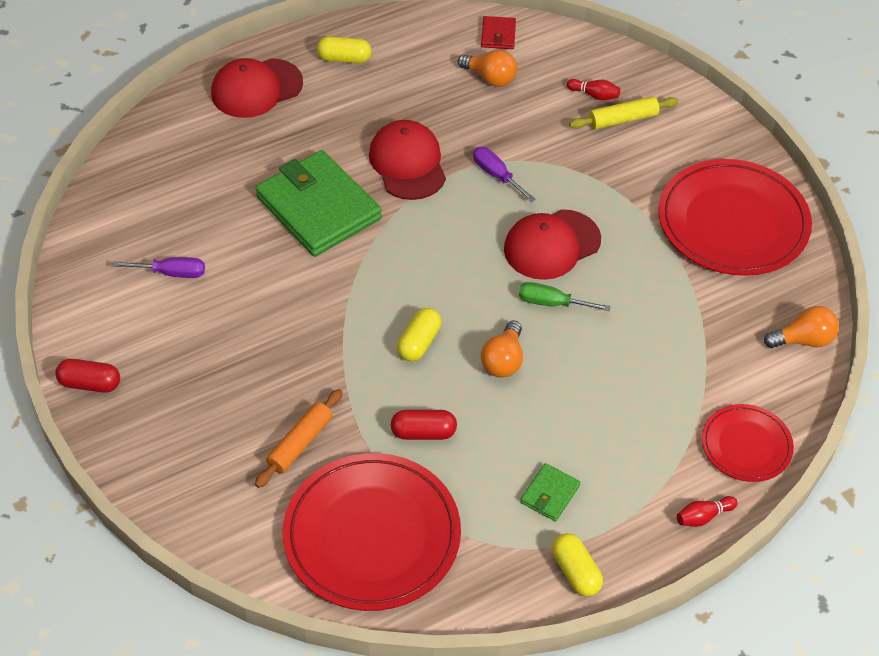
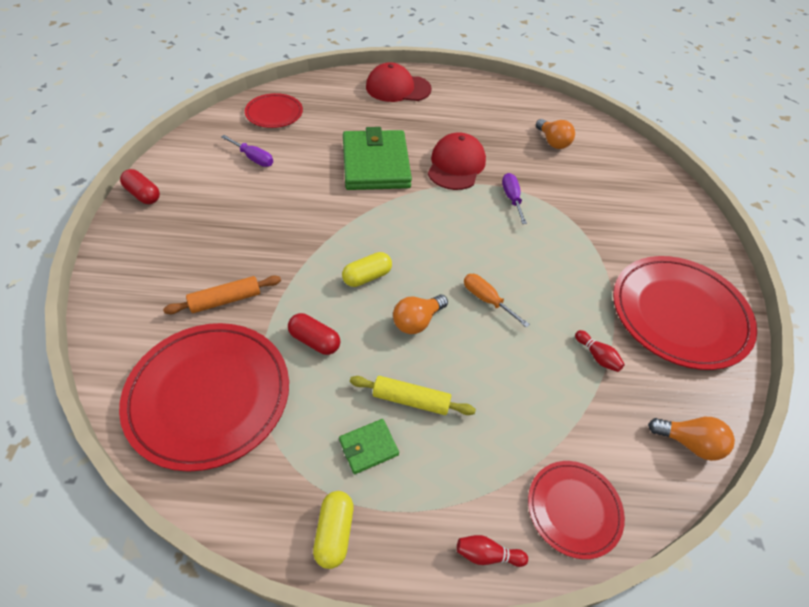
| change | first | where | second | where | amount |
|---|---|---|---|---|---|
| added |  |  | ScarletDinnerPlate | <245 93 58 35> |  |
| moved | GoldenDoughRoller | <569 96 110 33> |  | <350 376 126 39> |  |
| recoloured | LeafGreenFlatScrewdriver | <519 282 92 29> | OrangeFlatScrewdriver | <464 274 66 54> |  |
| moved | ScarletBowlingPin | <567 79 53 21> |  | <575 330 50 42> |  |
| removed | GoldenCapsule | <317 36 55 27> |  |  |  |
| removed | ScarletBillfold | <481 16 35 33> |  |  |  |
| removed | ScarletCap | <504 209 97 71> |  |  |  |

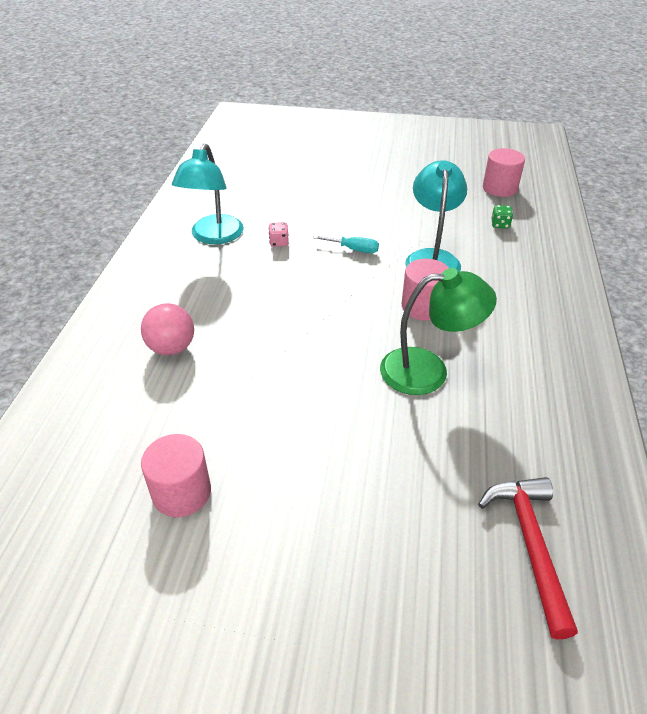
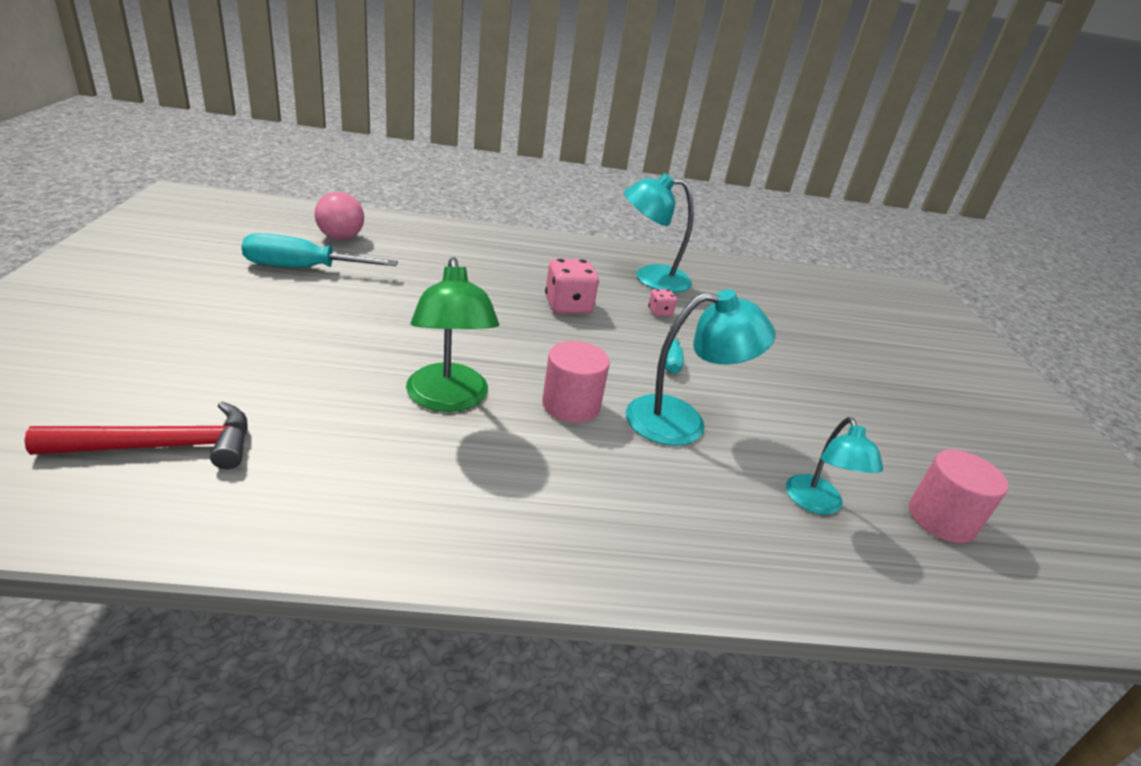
| change | first | where | second | where | amount |
|---|---|---|---|---|---|
| replaced | RosySolidCylinder | <141 434 70 84> | TurquoiseFlatScrewdriver | <241 233 157 35> |  |
| moved | RosyPlayBall | <141 303 53 52> |  | <315 192 49 48> |  |
| added |  |  | RosyDice | <545 259 54 55> |  |
| replaced | LeafGreenDice | <491 205 22 24> | TurquoiseLamp | <786 417 97 98> |  |

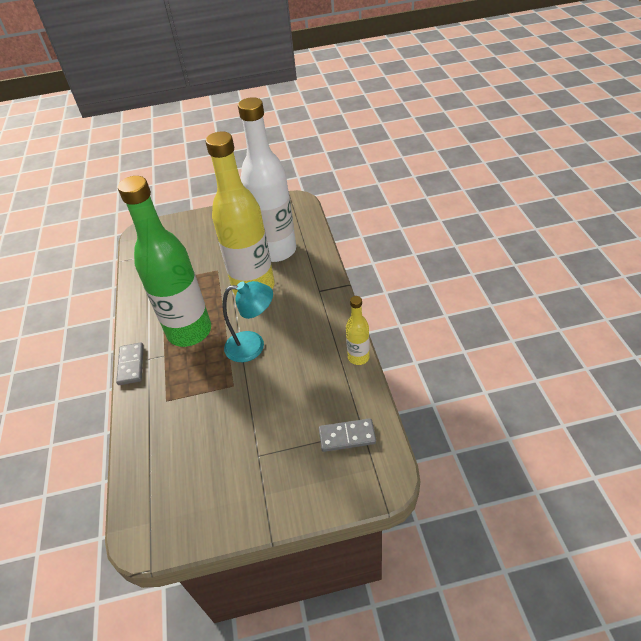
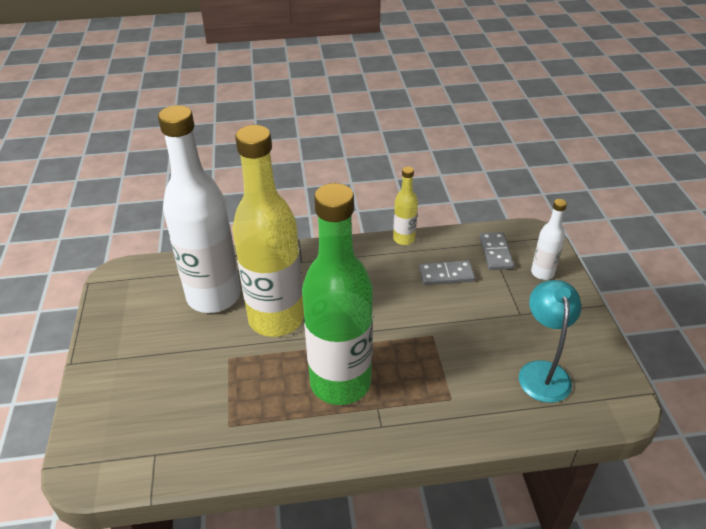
| change | first | where | second | where | amount |
|---|---|---|---|---|---|
| moved | GreyDominoTile | <116 342 28 43> |  | <419 260 56 25> |  |
| moved | TurquoiseLamp | <222 281 51 81> |  | <519 280 62 123> |  |
| added |  |  | WhiteFlask | <531 199 36 81> |  |

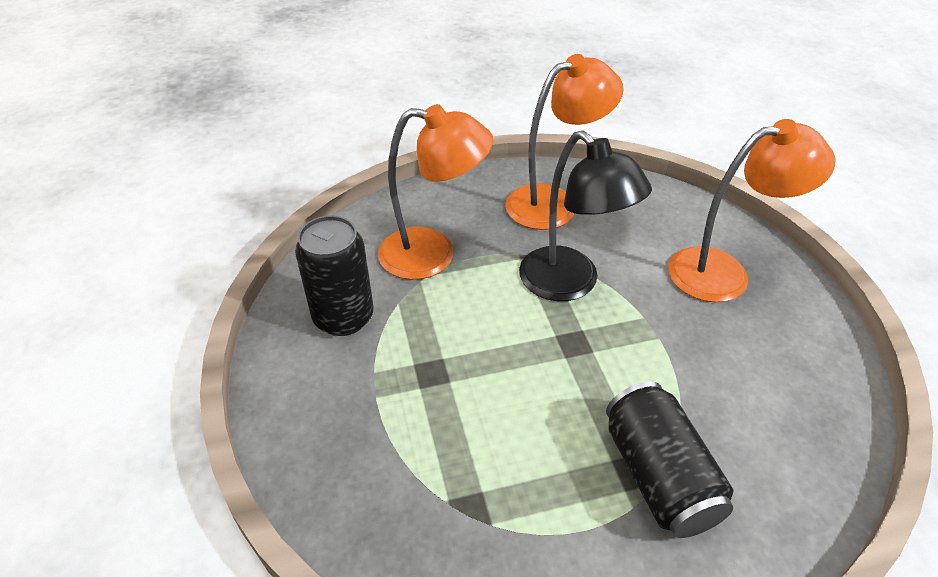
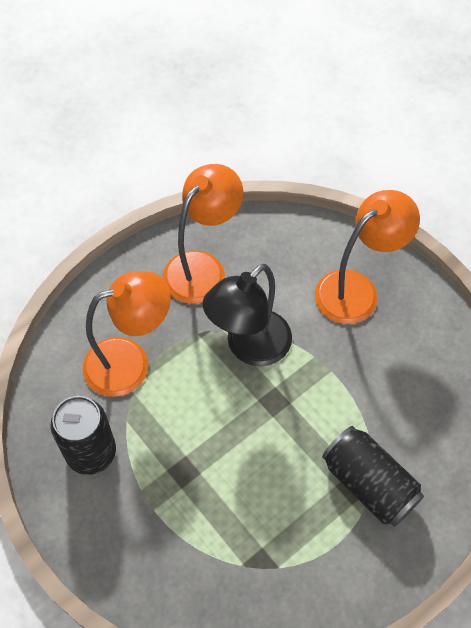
| change | first | where | second | where | amount |
|---|---|---|---|---|---|
| turned | EbonyLamp | <519 130 133 171> |  | <203 264 89 102> | 105 degrees clockwise |

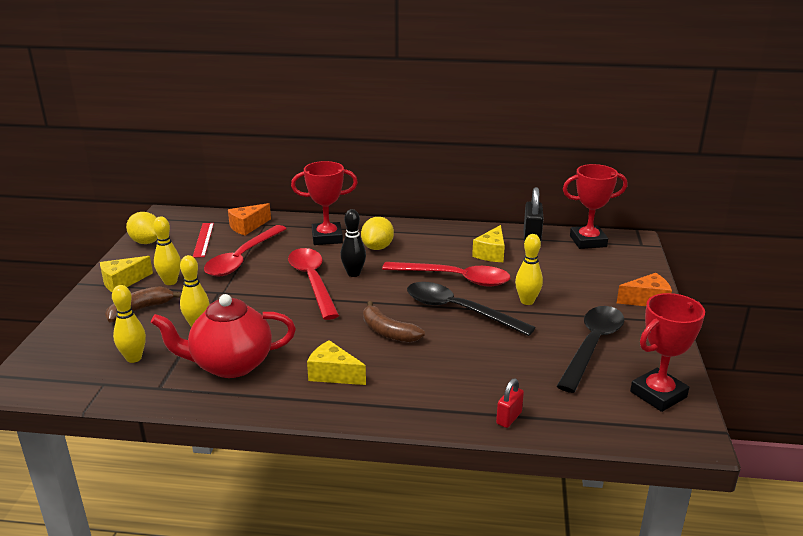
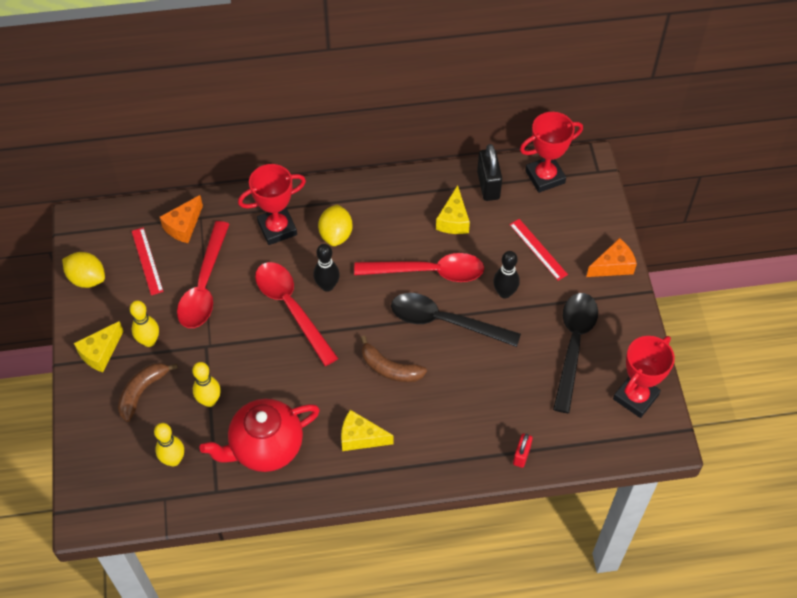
| change | first | where | second | where | amount |
|---|---|---|---|---|---|
| recoloured | GoldenBowlingPin | <515 234 28 71> | EbonyBowlingPin | <493 251 27 47> |  |
| added |  |  | ScarletMeasuringStick | <509 219 59 62> |  |

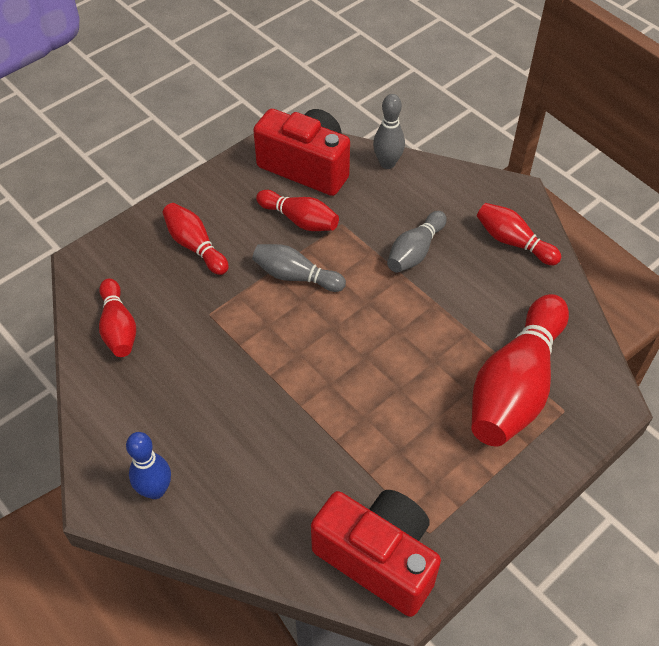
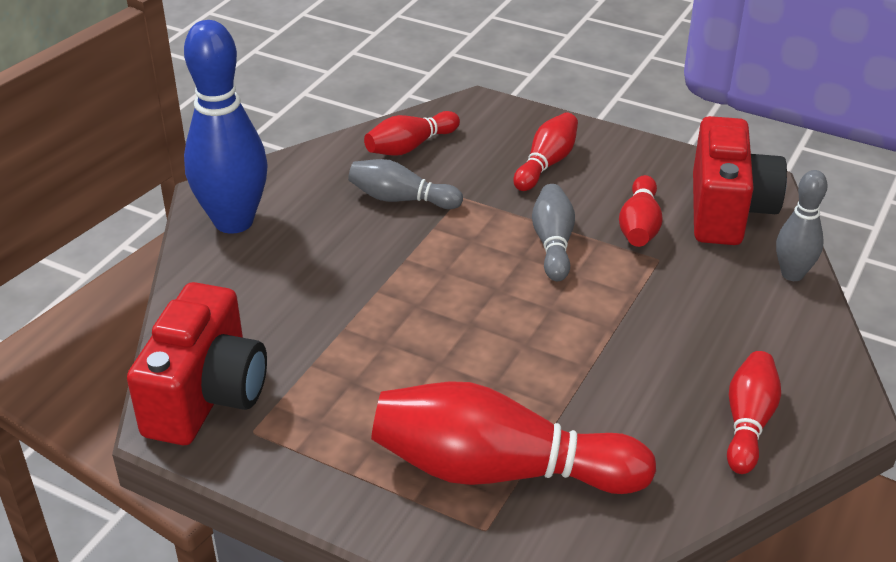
| change | first | where | second | where | amount |
|---|---|---|---|---|---|
| resized | CobaltBowlingPin | <126 432 45 67> |  | <184 20 84 214> | x1.88 |
| moved | GreyBowlingPin | <387 211 60 62> |  | <348 159 115 50> |  |

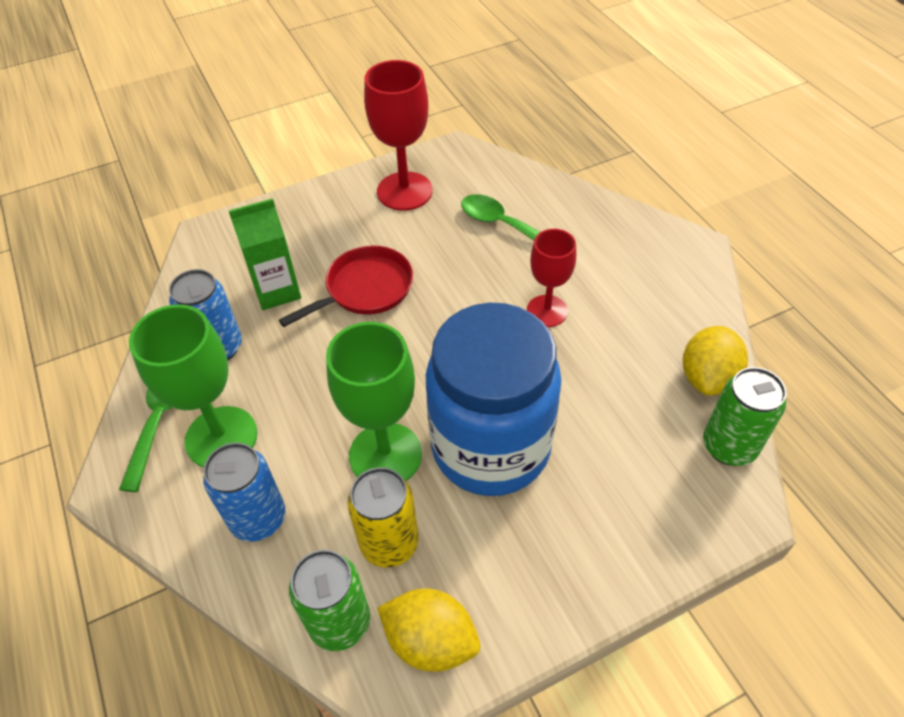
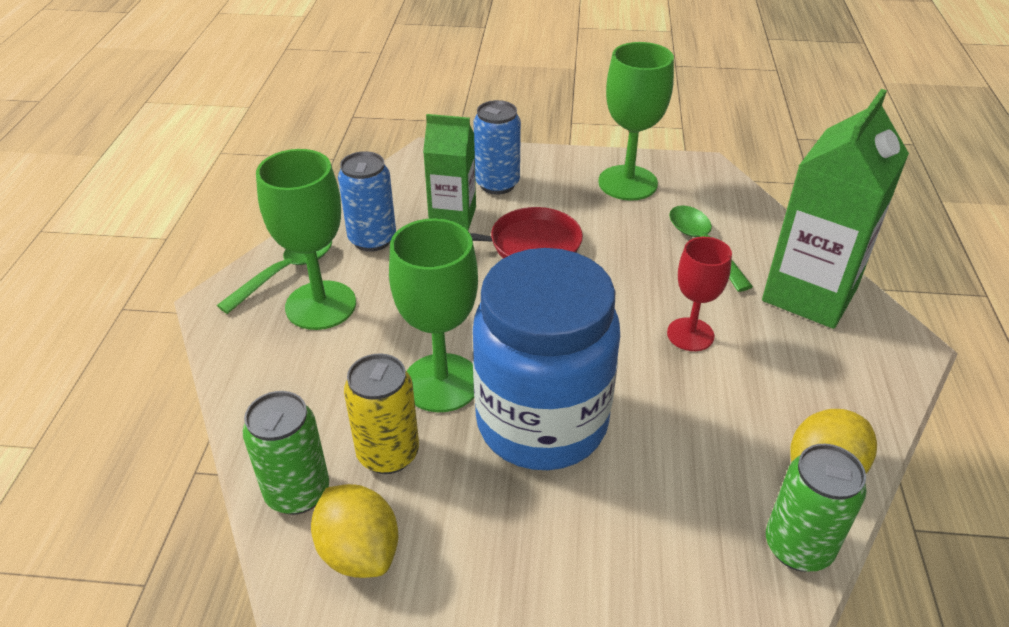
| change | first | where | second | where | amount |
|---|---|---|---|---|---|
| moved | CobaltTin | <203 443 82 99> |  | <473 100 48 94> |  |
| recoloured | ScarletChalice | <364 60 69 151> | LeafGreenChalice | <598 42 76 158> |  |
| added |  |  | LeafGreenMilkCarton | <762 89 147 240> |  |

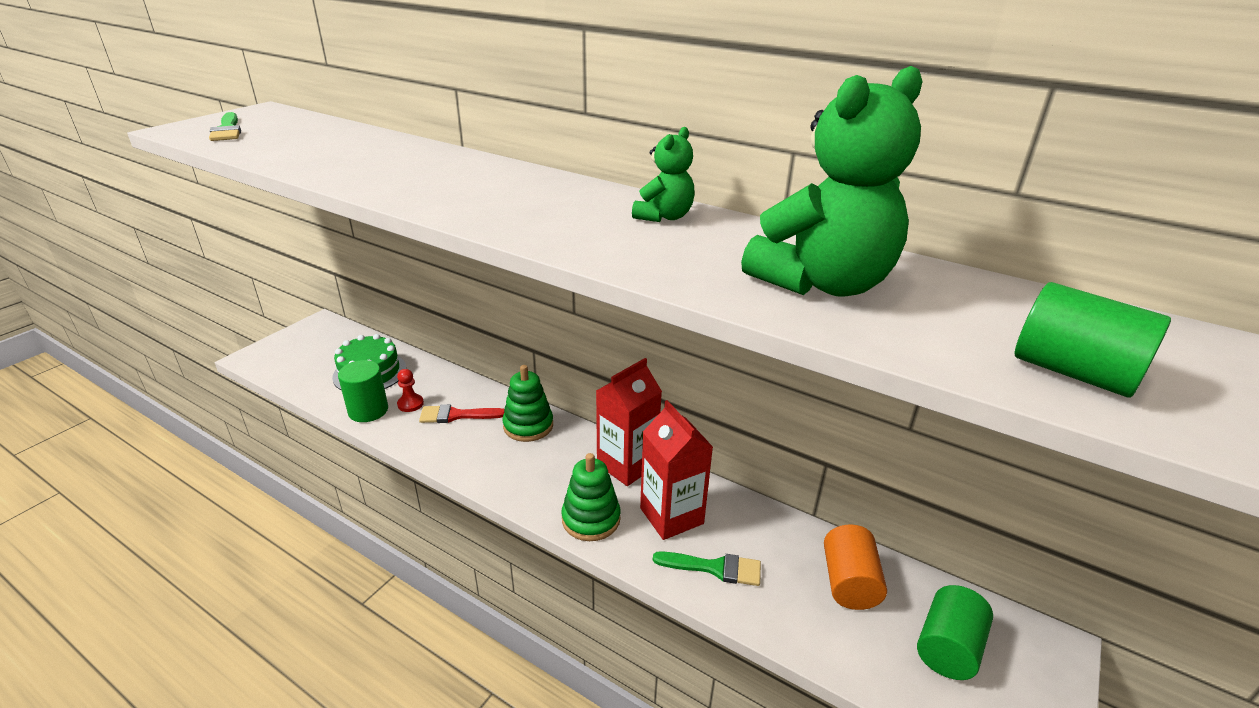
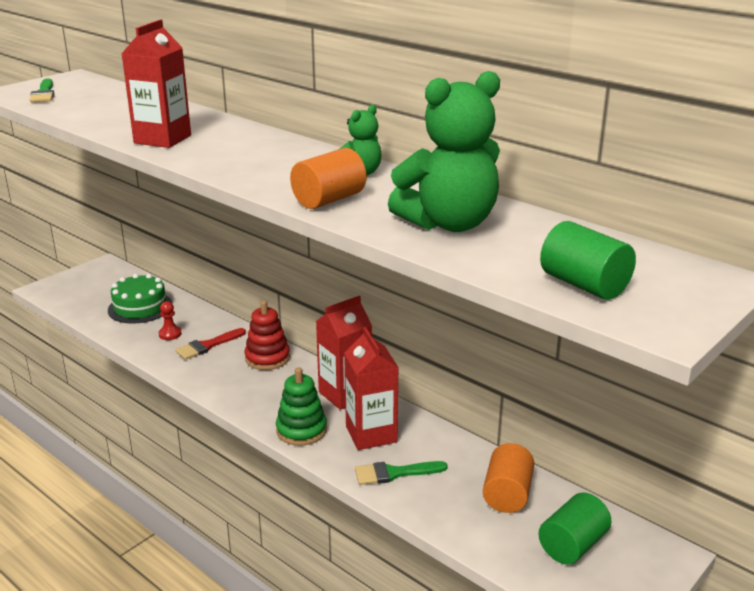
| change | first | where | second | where | amount |
|---|---|---|---|---|---|
| added |  |  | ScarletMilkCarton | <122 19 69 129> |  |
| turned | ScarletPaintBrush | <419 404 85 19> |  | <175 328 71 32> | 45 degrees counterclockwise |
| recoloured | LeafGreenRingStacker | <502 365 51 77> | ScarletRingStacker | <245 301 45 69> |  |
| added |  |  | OrangeSolidCylinder | <290 148 76 61> |  |
| turned | LeafGreenPaintBrush | <653 551 108 35> |  | <355 461 93 24> | 150 degrees clockwise |
| removed | LeafGreenSolidCylinder | <338 360 50 62> |  |  |  |

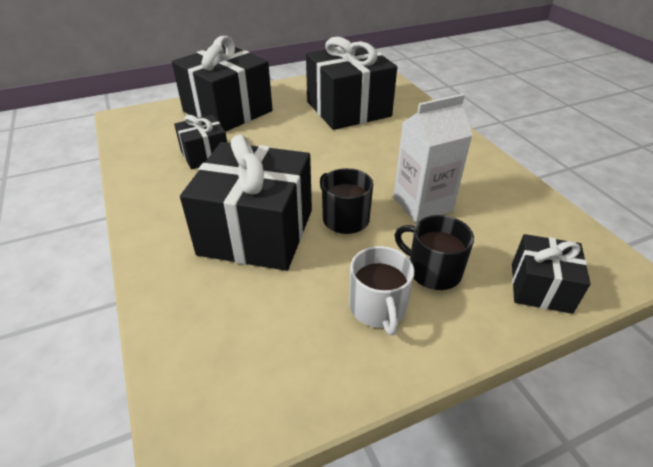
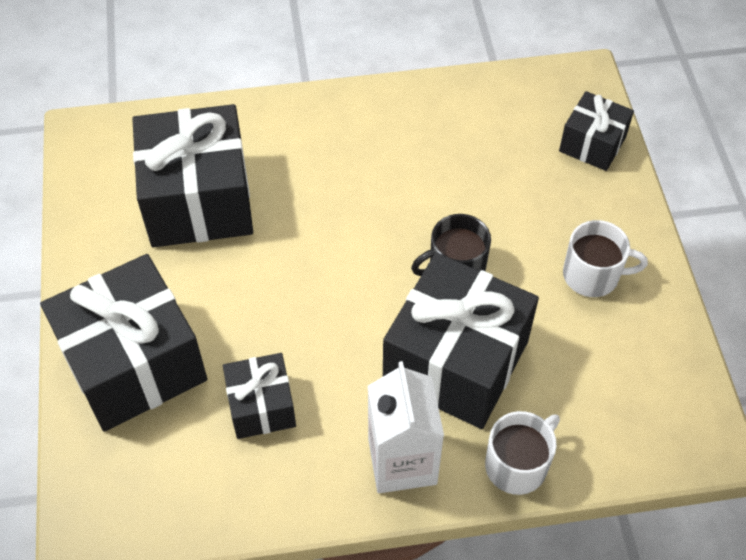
| change | first | where | second | where | amount |
|---|---|---|---|---|---|
| moved | WhiteMilkCarton | <393 94 80 129> |  | <368 361 76 132> |  |
| added |  |  | WhiteCoffeeMug | <485 411 75 84> |  |
| removed | EbonyCoffeeMug | <395 215 79 75> |  |  |  |

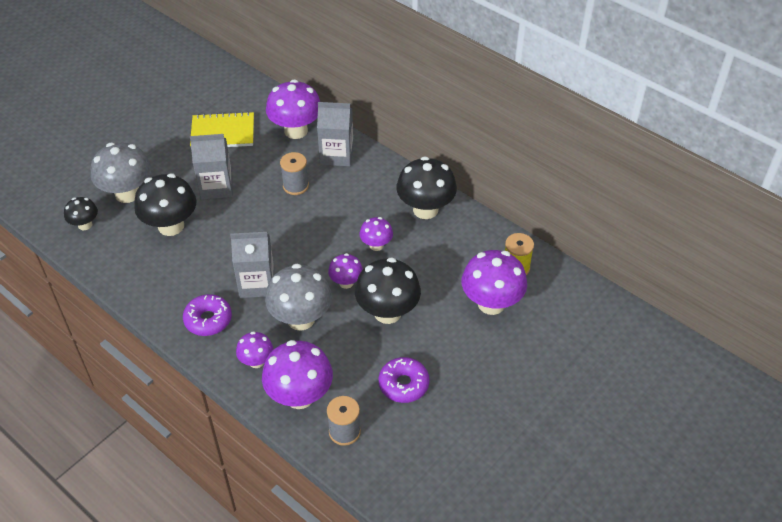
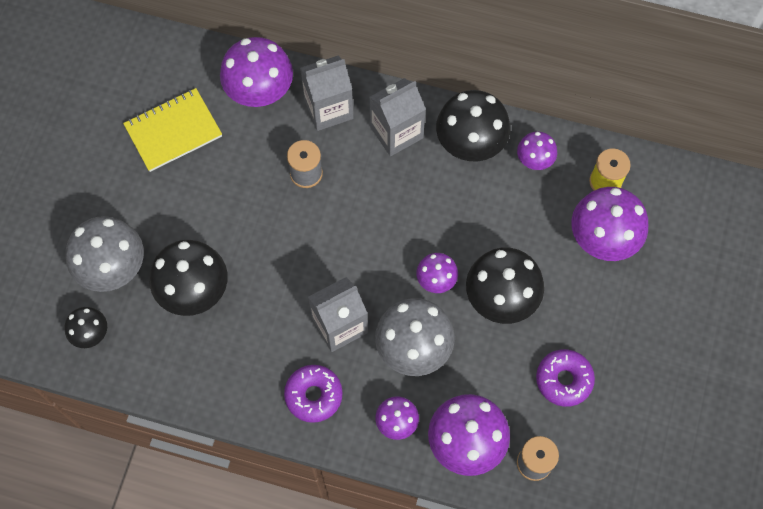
| change | first | where | second | where | amount |
|---|---|---|---|---|---|
| moved | GreyMilkCarton | <190 134 43 66> |  | <369 78 57 78> |  |
| moved | RoyalPurpleToadstool | <360 217 33 34> |  | <517 132 40 38> |  |

